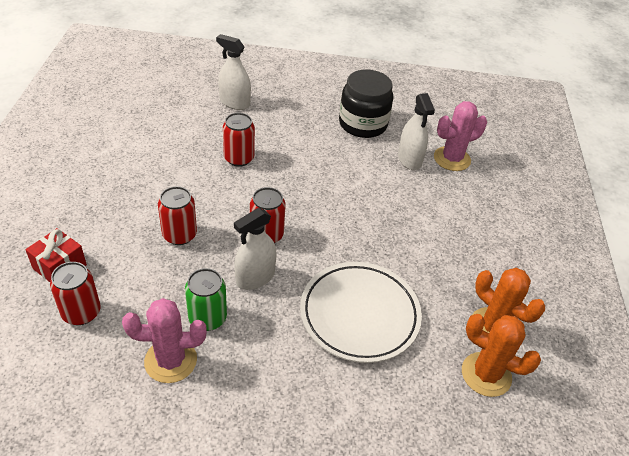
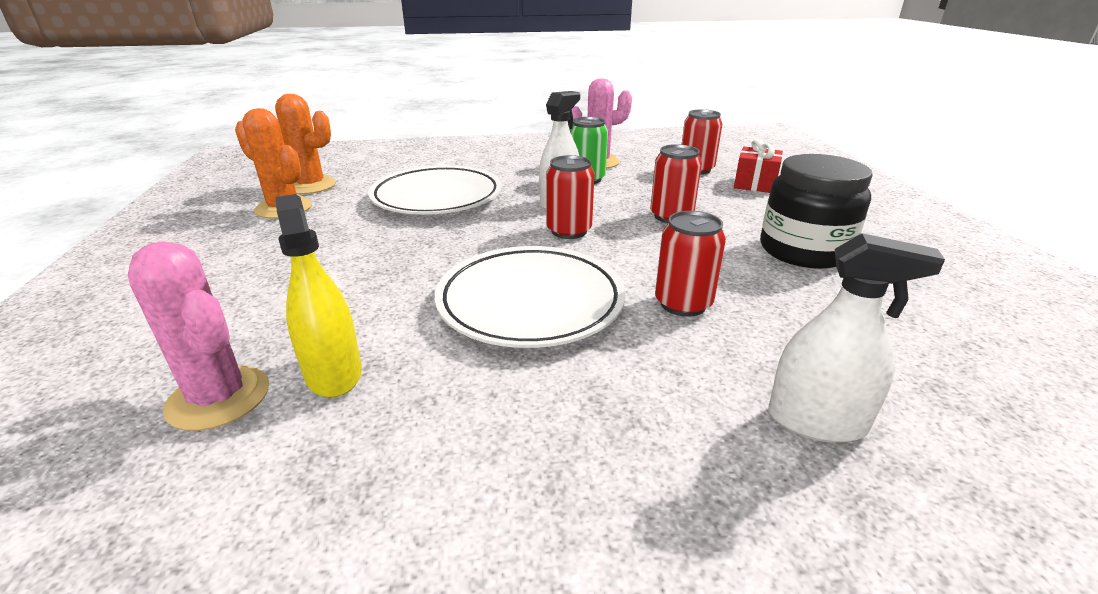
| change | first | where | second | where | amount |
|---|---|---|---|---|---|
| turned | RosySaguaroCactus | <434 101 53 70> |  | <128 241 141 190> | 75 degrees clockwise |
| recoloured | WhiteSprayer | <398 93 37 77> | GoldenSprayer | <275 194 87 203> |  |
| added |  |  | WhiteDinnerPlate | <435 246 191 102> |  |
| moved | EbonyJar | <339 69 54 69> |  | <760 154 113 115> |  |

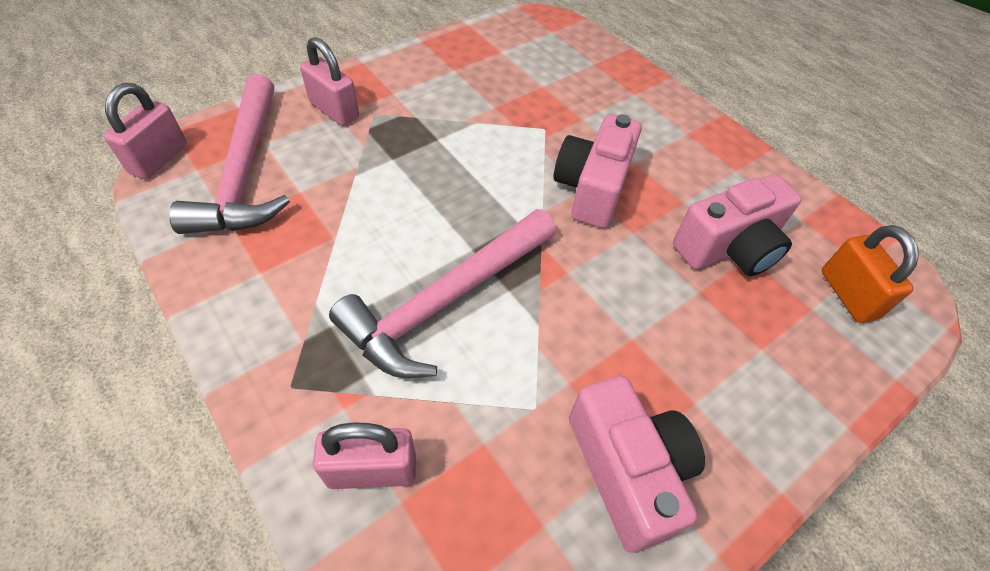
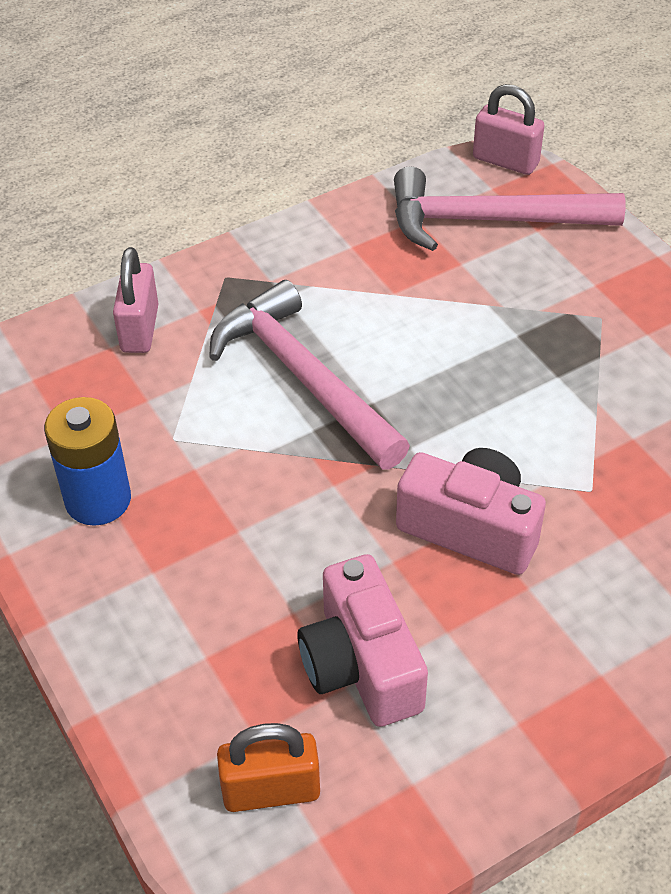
| change | first | where | second | where | amount |
|---|---|---|---|---|---|
| replaced | RosyCompactCamera | <569 376 136 177> | CobaltAaBattery | <44 397 87 129> |  |
| removed | RosyPadlock | <300 37 59 89> |  |  |  |

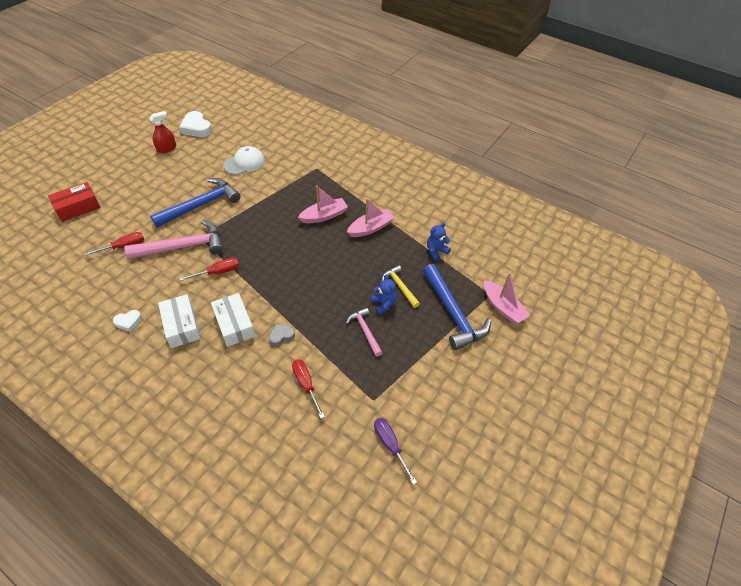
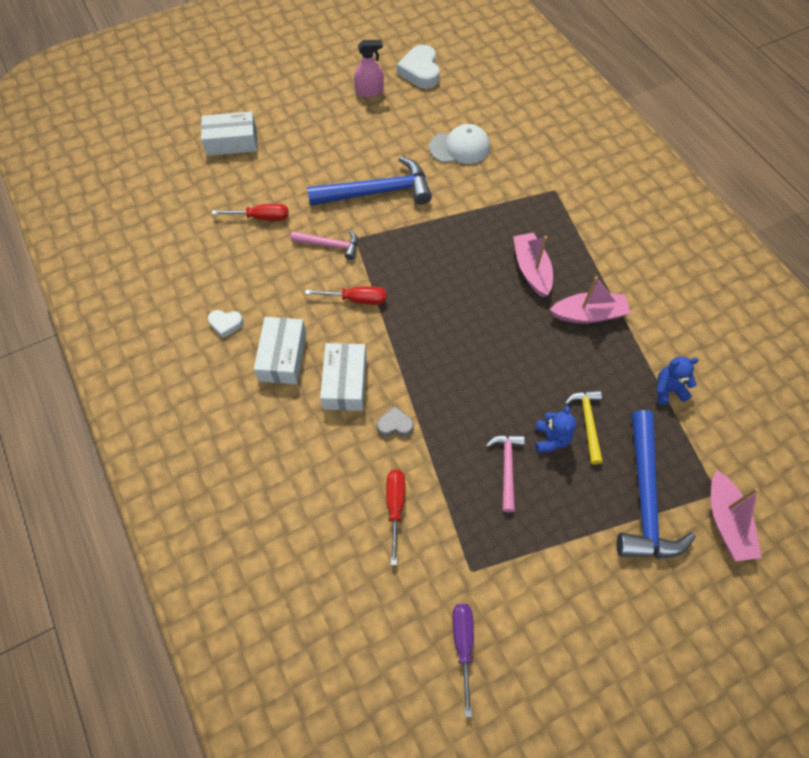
| change | first | where | second | where | amount |
|---|---|---|---|---|---|
| recoloured | ScarletPackage | <48 182 53 40> | WhitePackage | <201 111 56 45> |  |
| resized | RosyClawHammer | <124 220 99 39> |  | <291 230 67 30> | x0.54 |
| recoloured | ScarletSprayer | <149 111 27 42> | RosySprayer | <354 40 30 57> |  |
| turned | RosySailboat | <298 185 50 38> |  | <513 233 40 64> | 105 degrees counterclockwise |

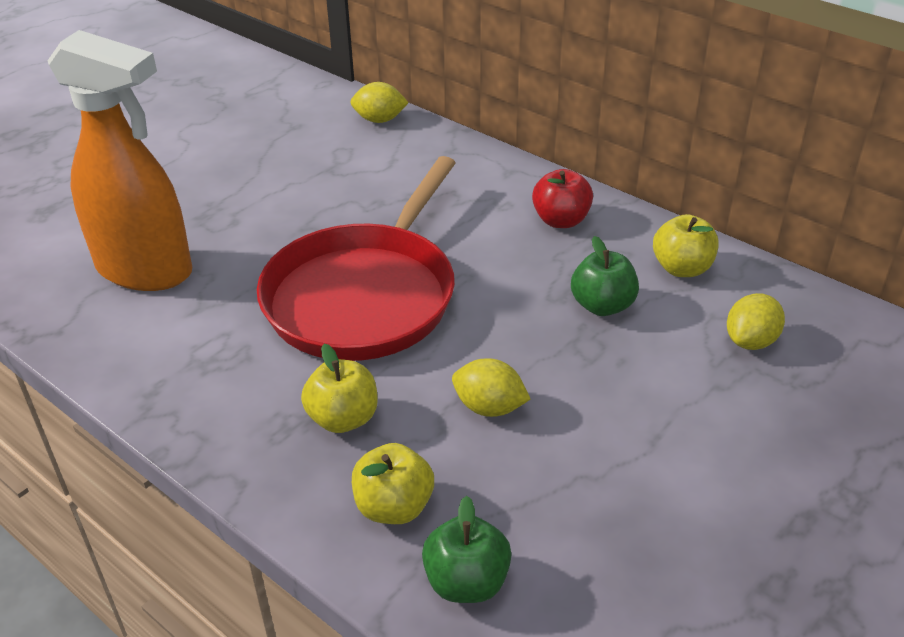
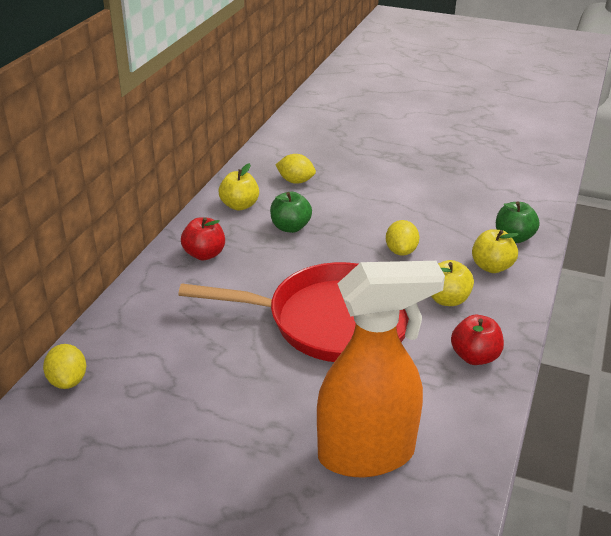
| change | first | where | second | where | amount |
|---|---|---|---|---|---|
| turned | OrangeSprayer | <47 30 145 261> |  | <317 261 128 216> | 75 degrees clockwise |
| added |  |  | ScarletAppleFruit | <451 315 53 50> |  |

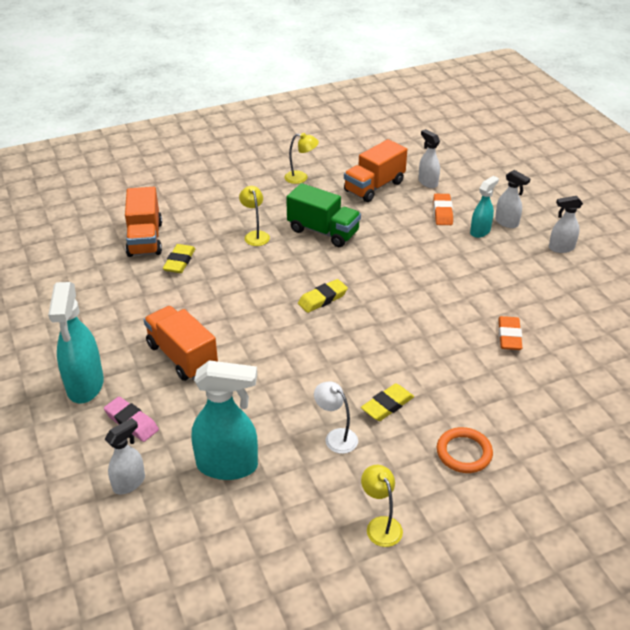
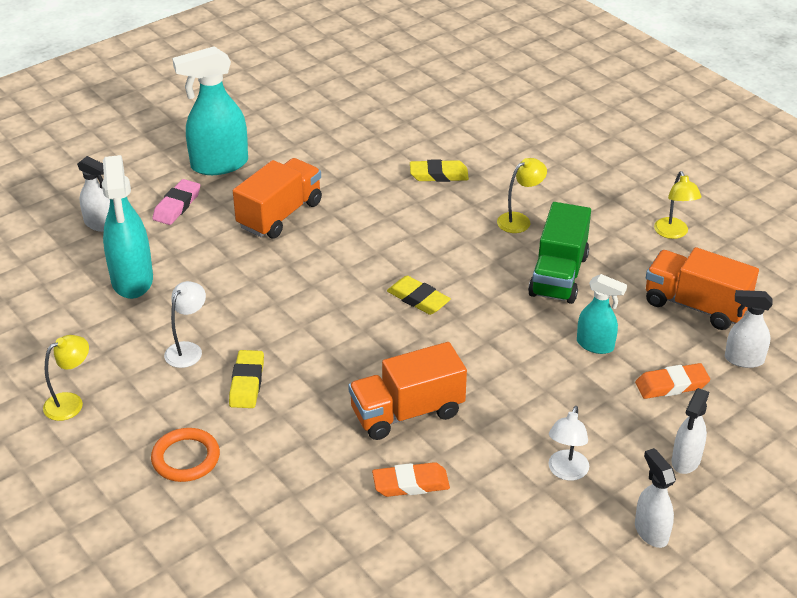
| change | first | where | second | where | amount |
|---|---|---|---|---|---|
| turned | GoldenEraser | <361 383 53 38> |  | <229 350 35 58> | 60 degrees clockwise |
| moved | OrangeLorry | <125 187 37 70> |  | <348 342 119 98> |  |
| added |  |  | WhiteLamp | <548 406 41 75> |  |
| moved | TurquoiseSprayer | <470 176 29 62> |  | <577 274 50 80> |  |
| turned | WhiteSprayer | <418 129 22 59> |  | <725 290 48 78> | 120 degrees counterclockwise |

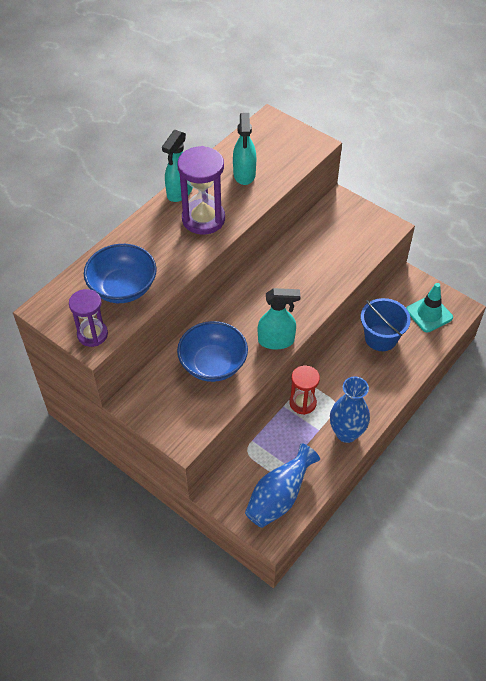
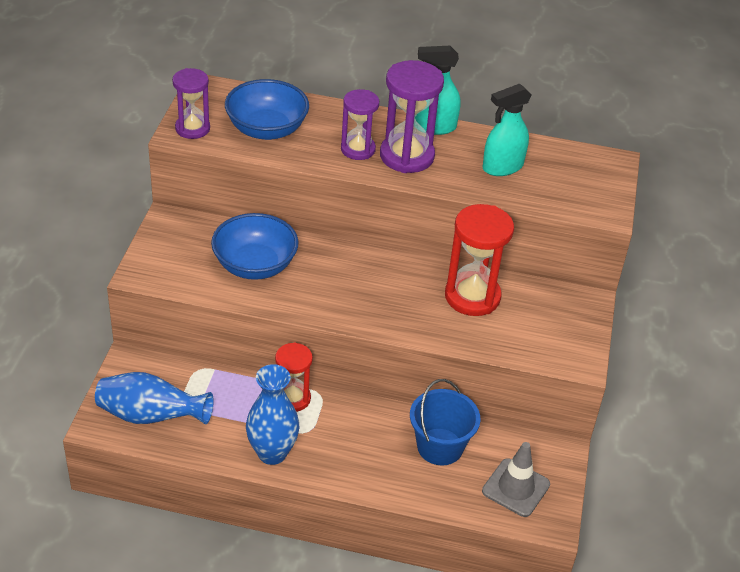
| change | first | where | second | where | amount |
|---|---|---|---|---|---|
| added |  |  | RoyalPurpleSandglass | <341 89 38 71> |  |
| added |  |  | ScarletSandglass | <445 204 69 112> |  |
| recoloured | TurquoiseSafetyCone | <406 283 47 50> | GreySafetyCone | <482 442 68 75> |  |
| removed | TurquoiseSprayer | <258 288 43 62> |  |  |  |

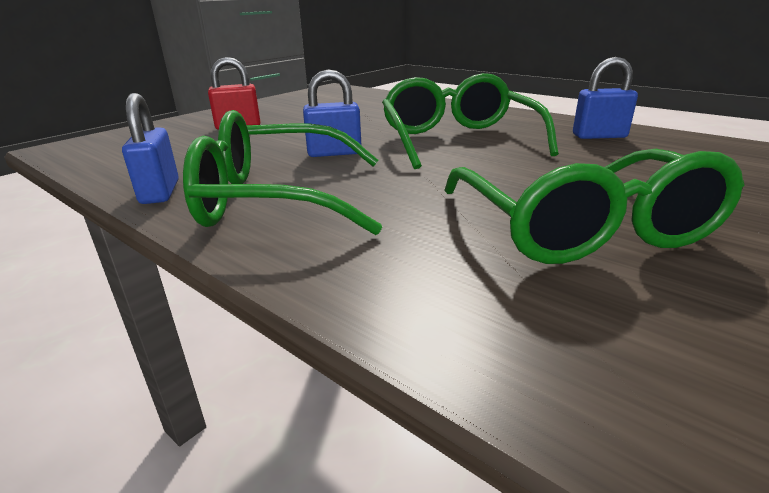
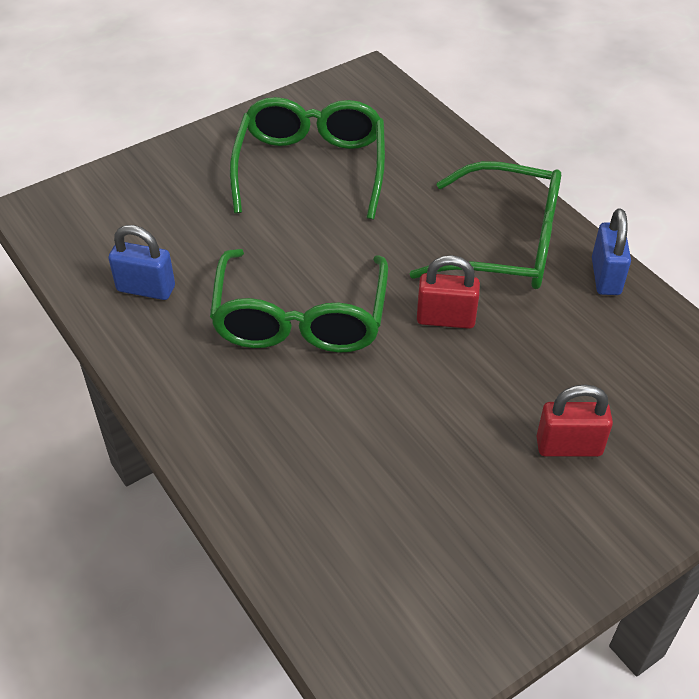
| change | first | where | second | where | amount |
|---|---|---|---|---|---|
| recoloured | CobaltPadlock | <303 69 58 88> | ScarletPadlock | <417 255 63 74> |  |

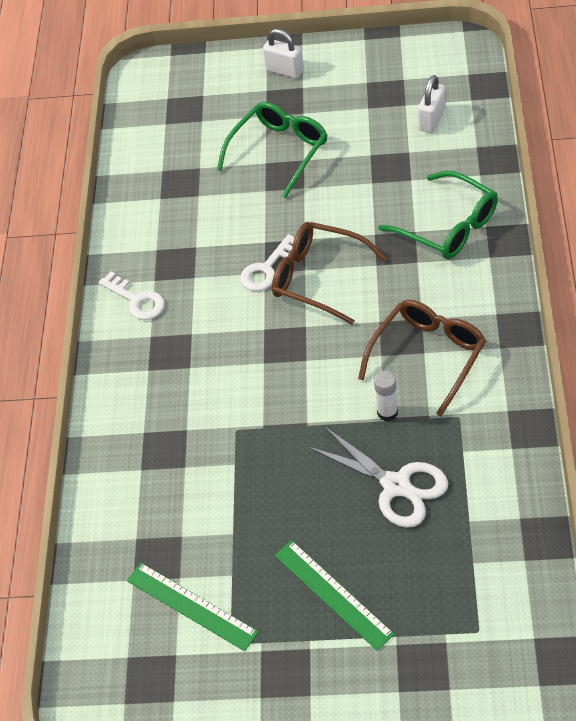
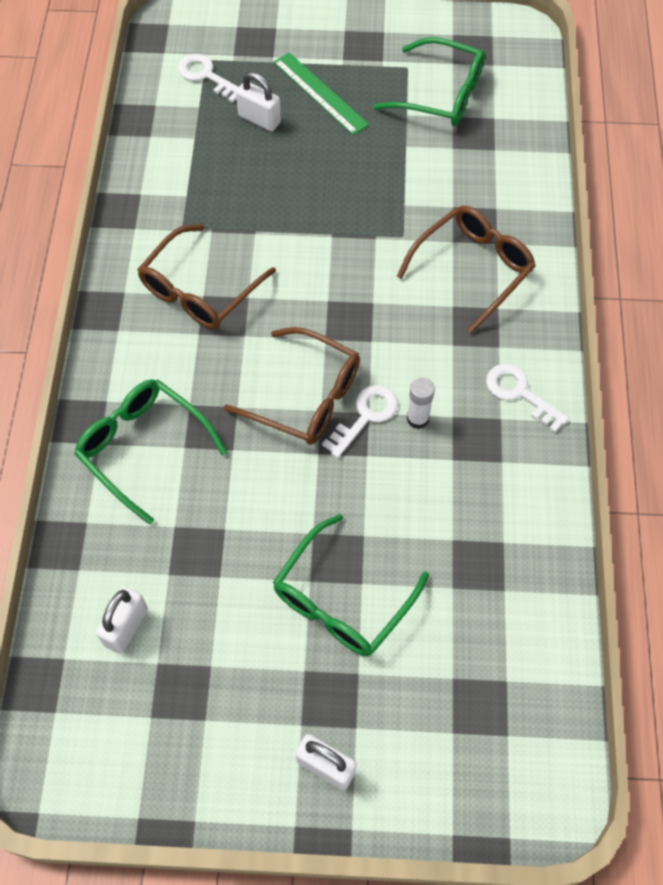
| change | first | where | second | where | amount |
|---|---|---|---|---|---|
| added |  |  | WhiteDoorKey | <178 54 60 49> |  |
| added |  |  | WhitePadlock | <236 72 45 59> |  |
| replaced | LeafGreenMeasuringStick | <127 563 132 88> | LeafGreenSpectacles | <373 37 112 89> |  |
| added |  |  | BrownSpectacles | <397 206 139 127> |  |
| moved | WhiteGlue | <374 371 24 50> |  | <407 378 28 51> |  |
| removed | WhiteShears | <307 426 141 102> |  |  |  |

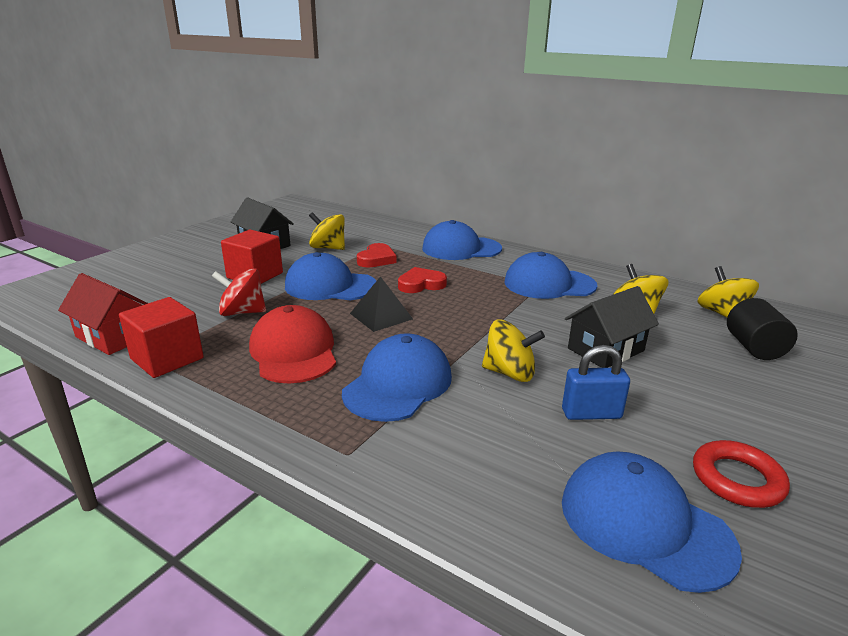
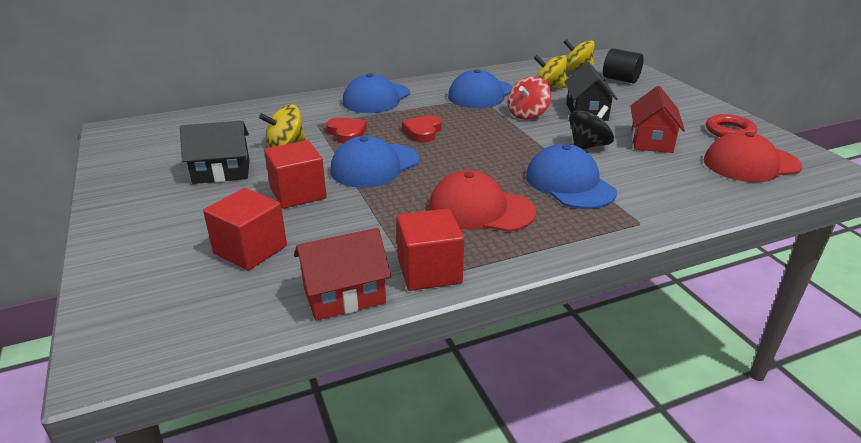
| change | first | where | second | where | amount |
|---|---|---|---|---|---|
| added |  |  | ScarletBlock | <203 188 84 83> |  |
| moved | ScarletToyTop | <212 268 54 48> |  | <507 76 45 44> |  |
| recoloured | GoldenToyTop | <482 320 63 62> | EbonyToyTop | <569 105 45 44> |  |
| replaced | CobaltPadlock | <562 345 68 75> | ScarletCottage | <630 86 55 67> |  |
| recoloured | CobaltCap | <562 451 180 142> | ScarletCap | <703 131 99 51> |  |
| removed | EbonySolidPyramid | <350 276 63 56> |  |  |  |

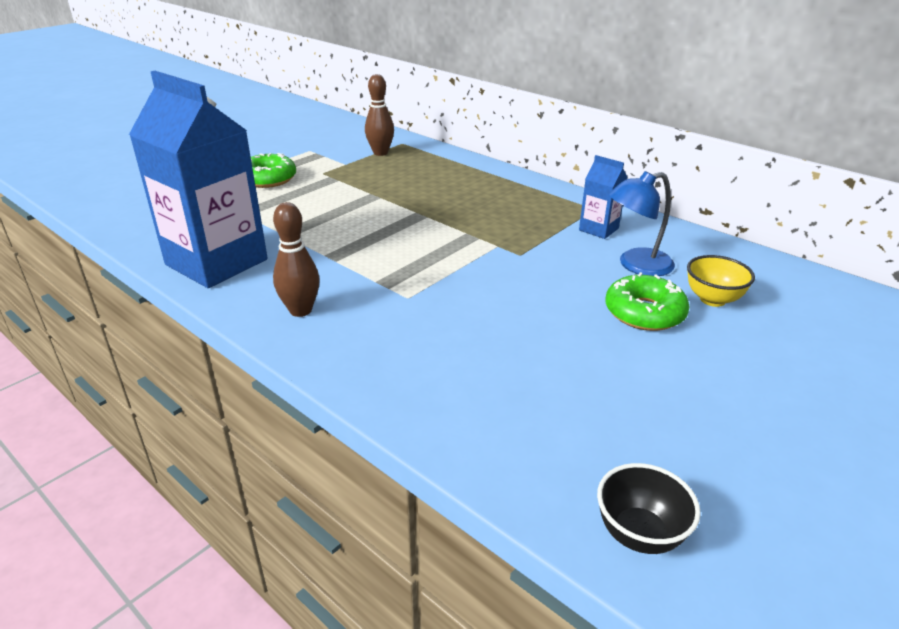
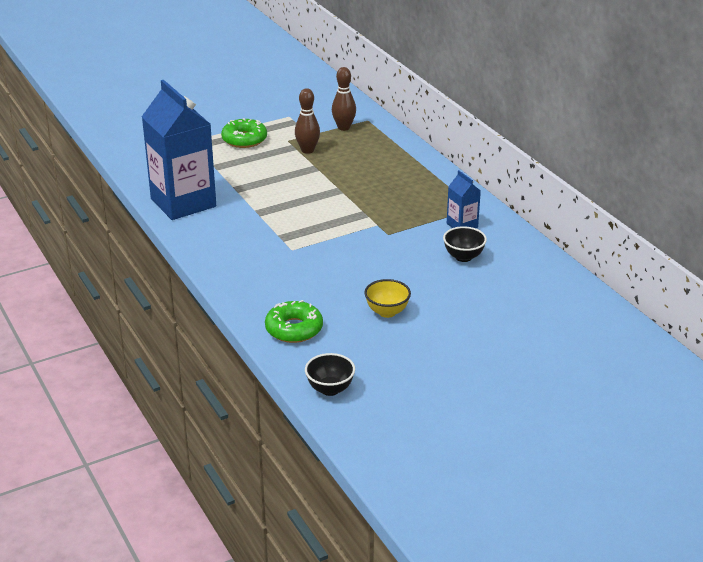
| change | first | where | second | where | amount |
|---|---|---|---|---|---|
| moved | LeafGreenDonut | <605 272 85 59> |  | <265 300 58 43> |  |
| moved | BrownBowlingPin | <273 202 47 115> |  | <295 88 25 66> |  |
| moved | GoldenBowl | <687 255 68 52> |  | <365 279 46 39> |  |
| replaced | CobaltLamp | <608 171 67 105> | EbonyBowl | <443 226 44 36> |  |

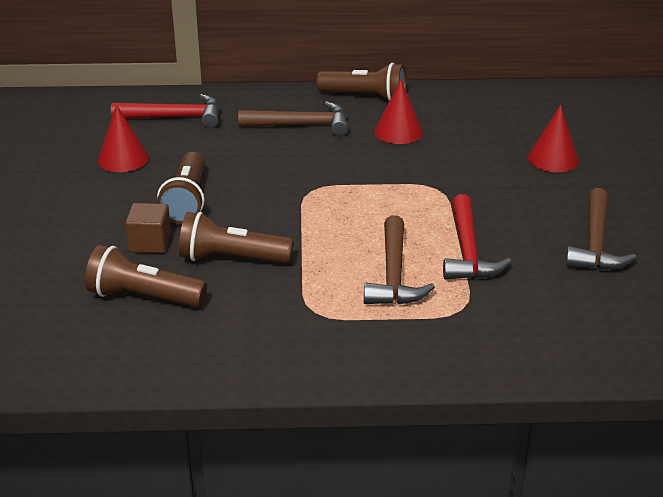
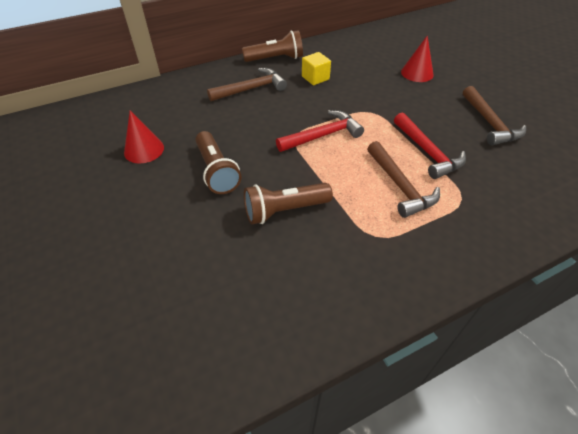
| change | first | where | second | where | amount |
|---|---|---|---|---|---|
| moved | ScarletClawHammer | <111 94 108 34> |  | <276 110 88 42> |  |
| replaced | ScarletSolidCone | <375 79 48 65> | GoldenBlock | <302 52 29 33> |  |
| removed | BrownPocketTorch | <85 245 122 62> |  |  |  |
| removed | BrownBlock | <125 203 46 50> |  |  |  |

